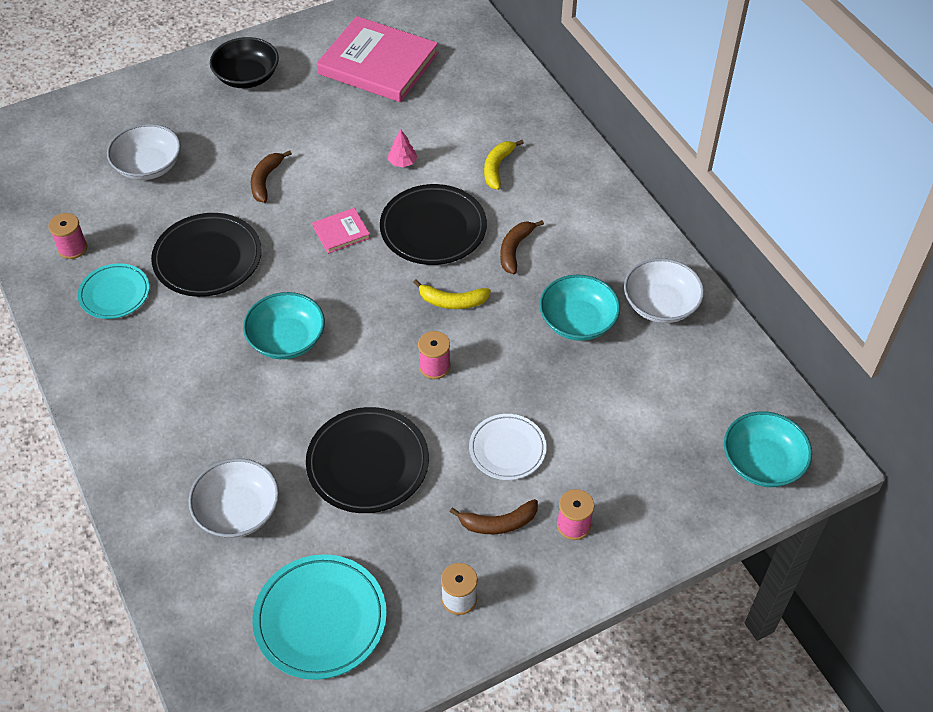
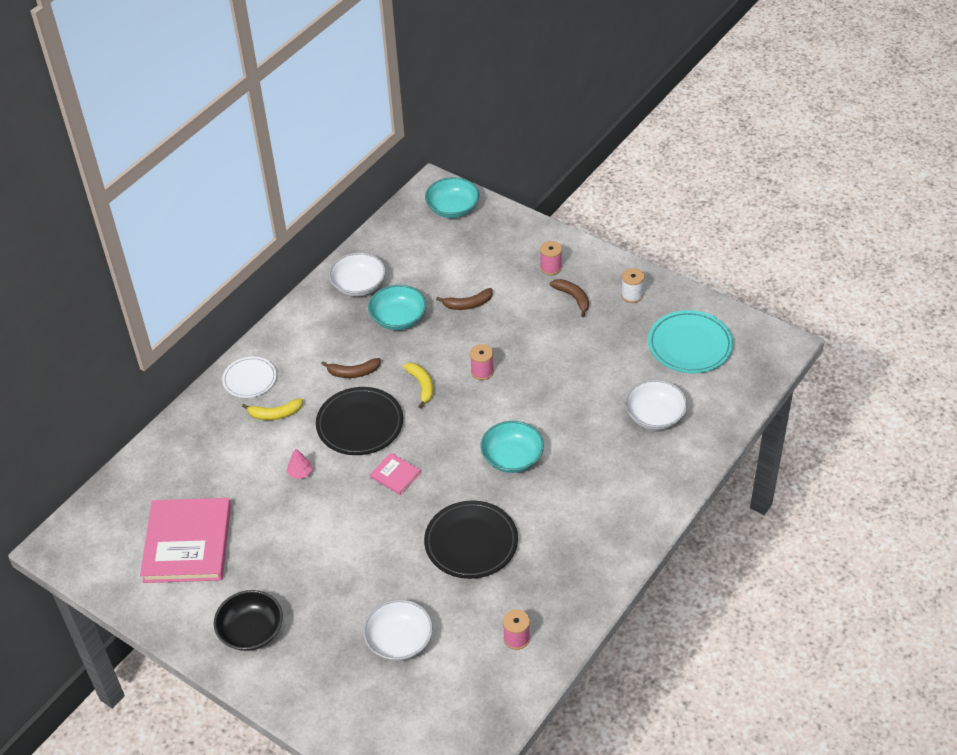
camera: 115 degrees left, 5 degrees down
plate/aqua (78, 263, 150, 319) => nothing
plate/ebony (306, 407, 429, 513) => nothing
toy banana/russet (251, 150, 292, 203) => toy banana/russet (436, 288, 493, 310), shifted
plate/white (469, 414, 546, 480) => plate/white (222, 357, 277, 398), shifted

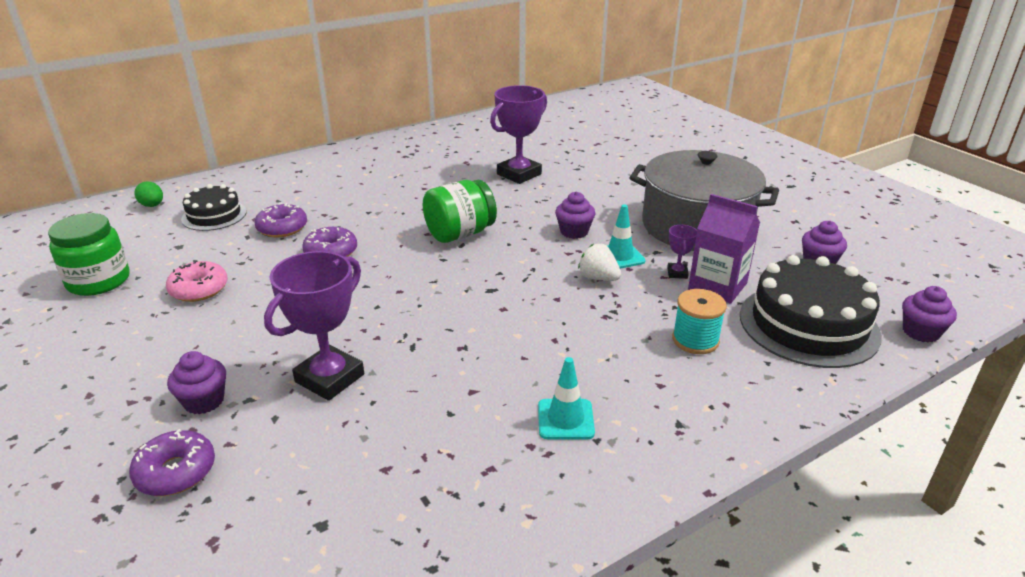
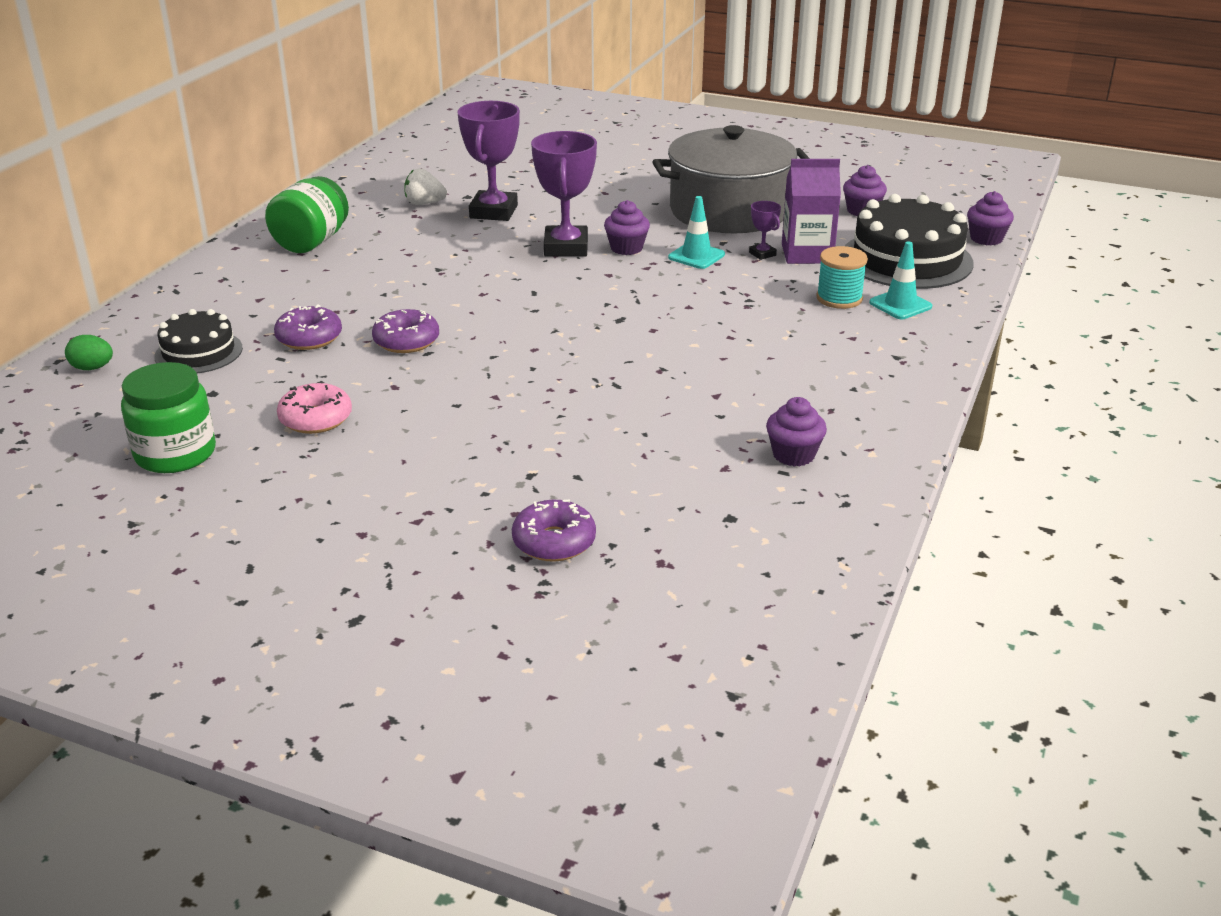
camera: 35 degrees left, 0 degrees up
cupcake/violet (167, 351, 226, 414) => cupcake/violet (766, 397, 827, 467), shifted
trophy/violet (264, 251, 364, 401) => trophy/violet (531, 131, 597, 257), shifted
jam jar/leaf-green (423, 180, 497, 243) => jam jar/leaf-green (265, 176, 349, 253), shifted
traffic cone/aqua (538, 357, 595, 439) => traffic cone/aqua (869, 241, 932, 319), shifted
toy strawberry/white (578, 244, 621, 281) => toy strawberry/white (404, 168, 447, 205), shifted

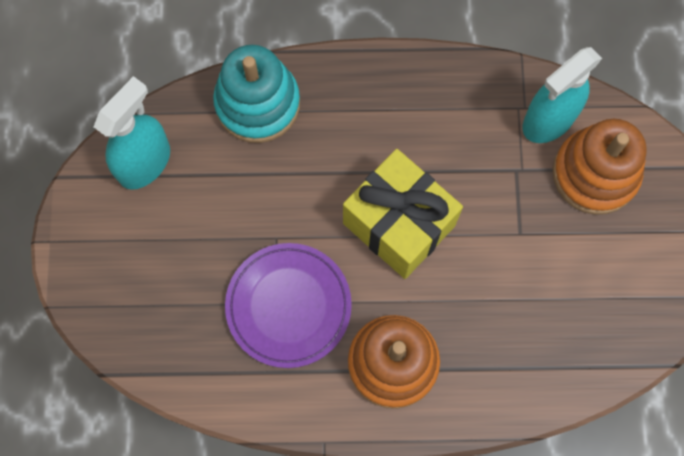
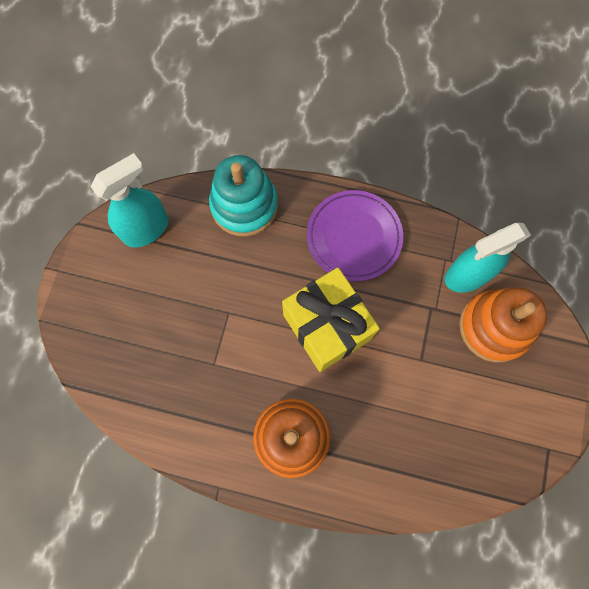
camera: 15 degrees right, 0 degrees up
plate/violet (225, 243, 352, 368) => plate/violet (307, 190, 403, 281), shifted

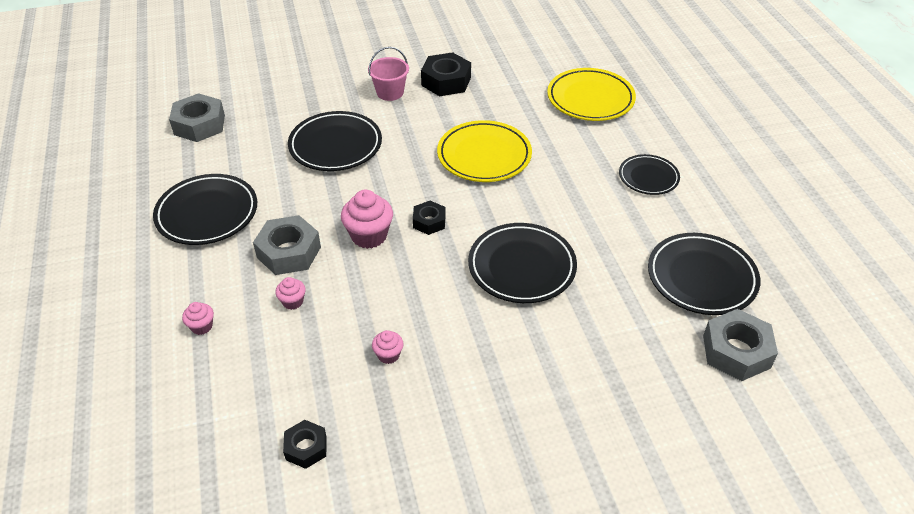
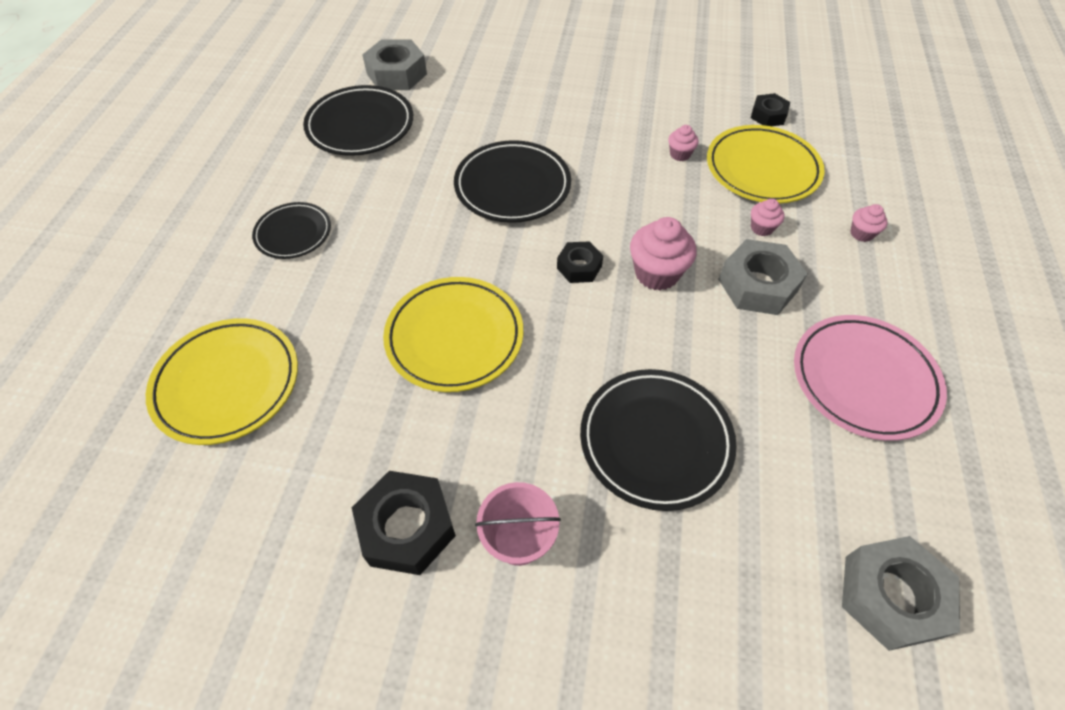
camera: 155 degrees left, 10 degrees up
nothing => plate/bright yellow (707, 125, 825, 204)
plate/ebony (153, 174, 257, 245) => plate/pink (794, 315, 947, 441)

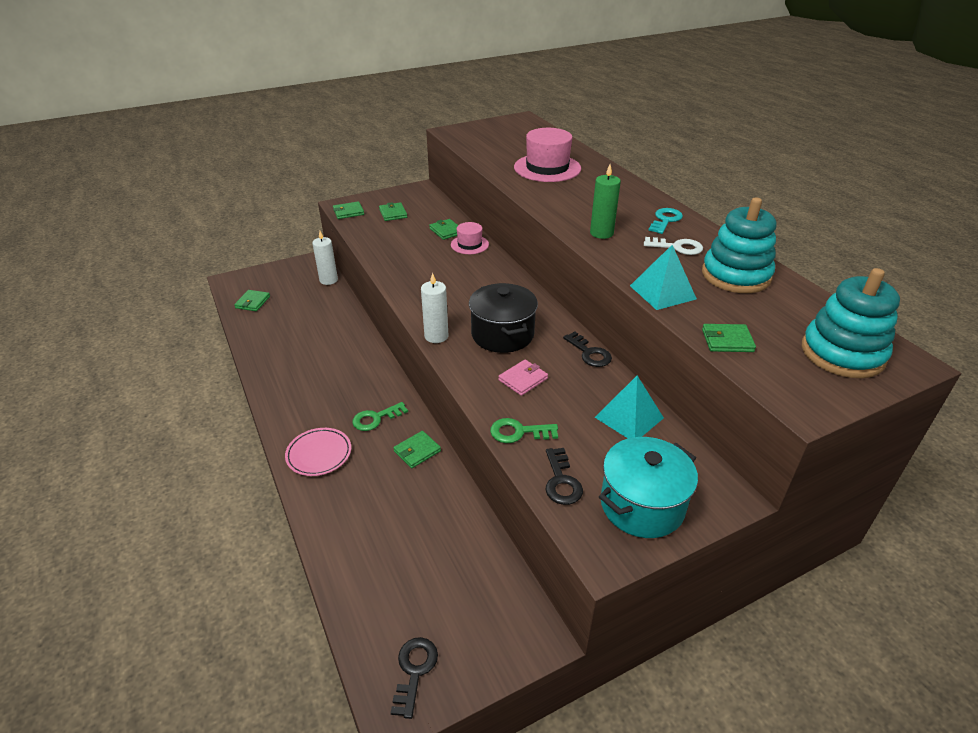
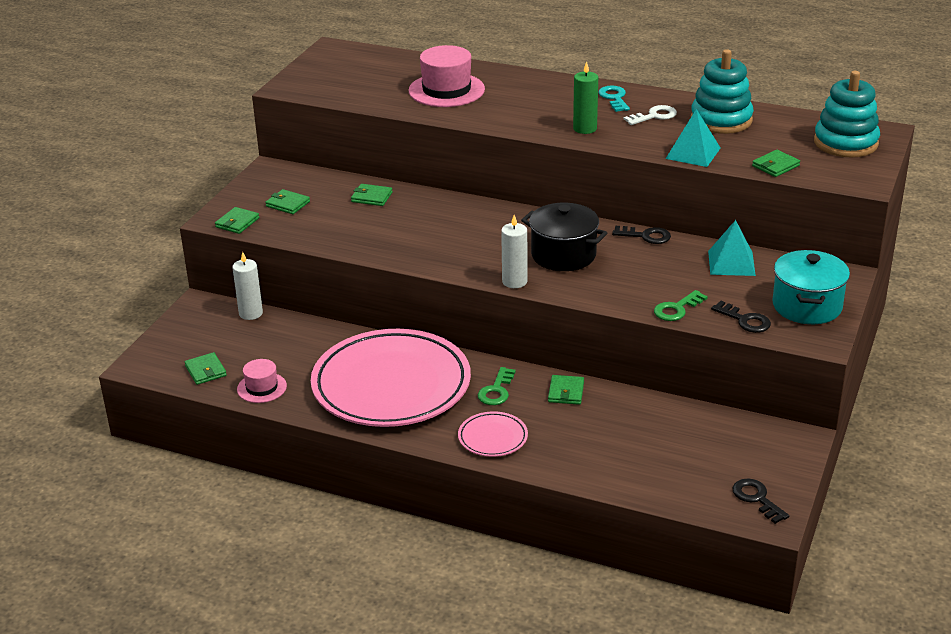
camera: 40 degrees left, 5 degrees down
card wallet/pink (498, 360, 548, 396) => nothing
nothing => plate/pink (311, 329, 471, 427)
top hat/pink (451, 222, 489, 254) => top hat/pink (237, 359, 287, 403), shifted

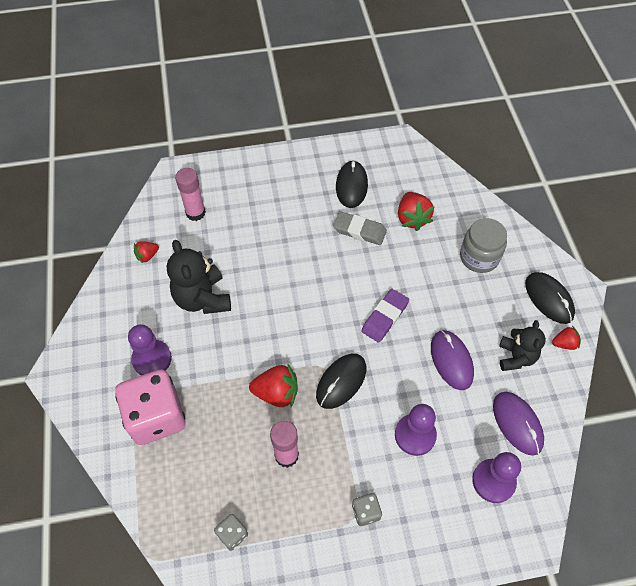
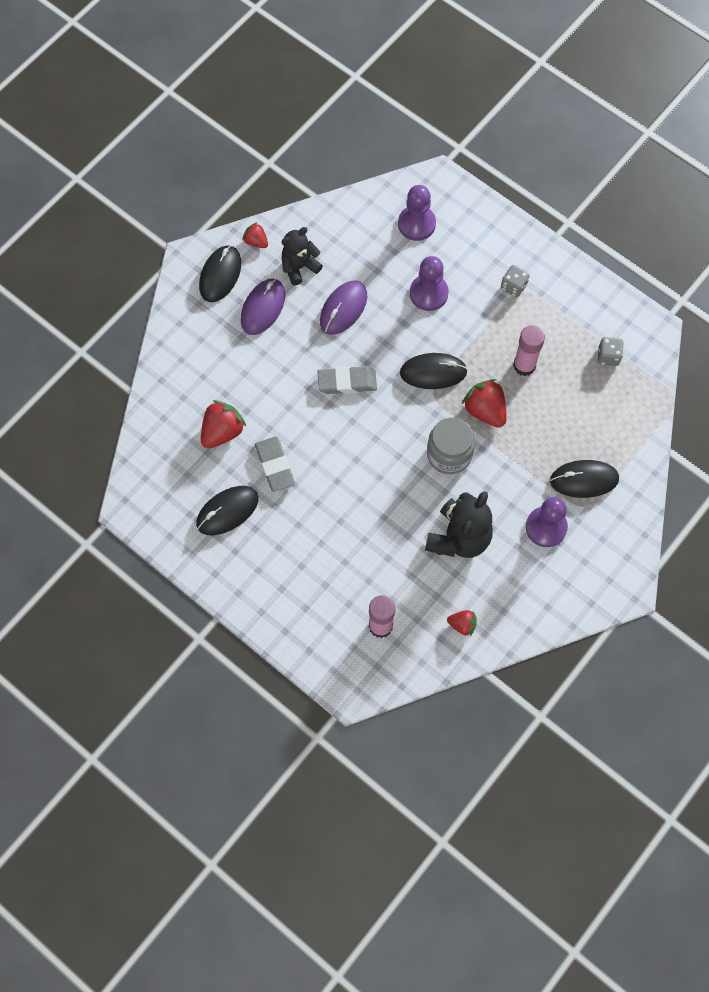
camera: 130 degrees left, 10 degrees up
jam jar/ash-grey (460, 218, 507, 273) => jam jar/ash-grey (427, 417, 475, 474), shifted
PC mouse/violet (493, 392, 544, 456) => PC mouse/violet (241, 278, 285, 335), shifted
die/pink (115, 369, 186, 445) => PC mouse/ebony (550, 460, 619, 498)
eraser/violet (361, 289, 409, 343) => eraser/ash-grey (317, 366, 377, 394)

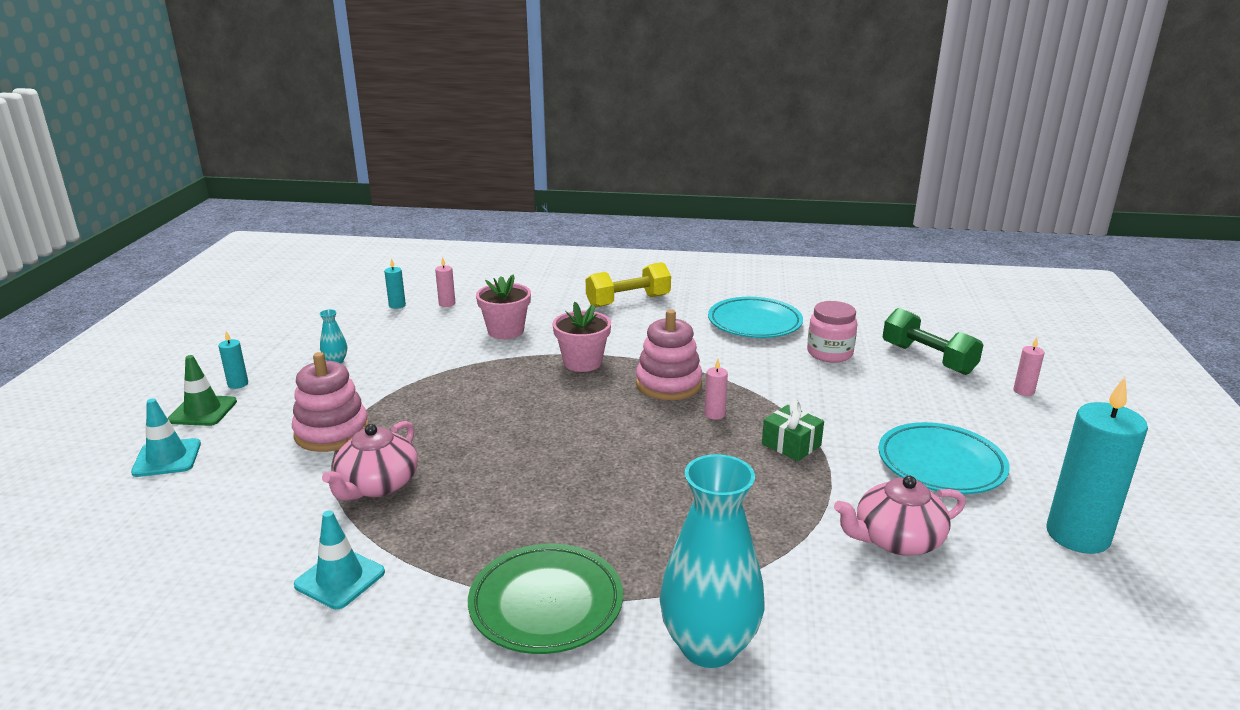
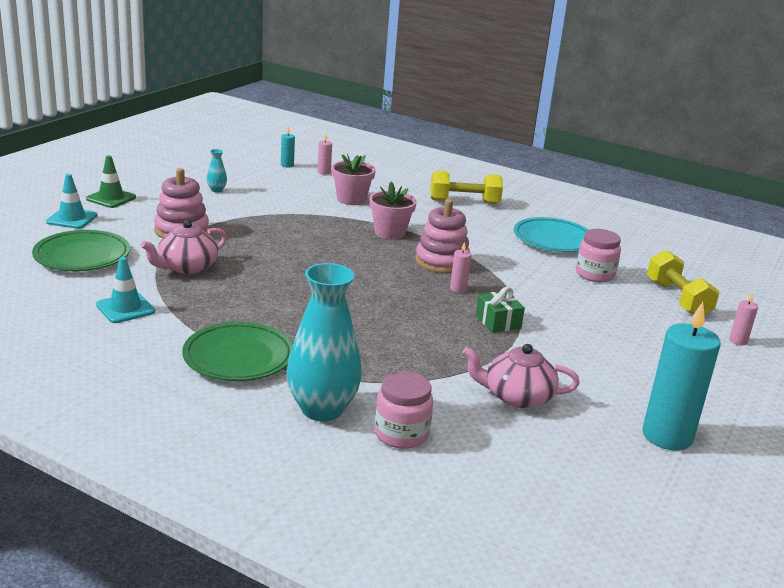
camera: 20 degrees right, 0 degrees up
pillar candle/aqua (218, 331, 248, 389) => nothing
plate/aqua (879, 422, 1010, 494) => nothing
nothing => plate/leaf-green (32, 230, 130, 271)
nothing => jam jar/pink (374, 371, 433, 449)
dumbbell/leaf-green (883, 308, 983, 375) => dumbbell/bright yellow (647, 250, 719, 315)

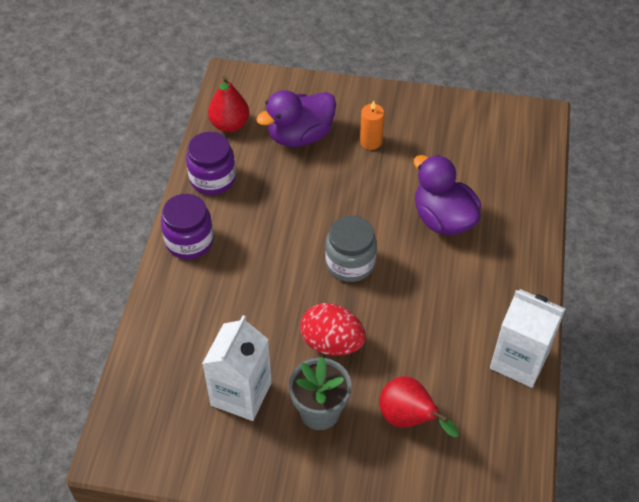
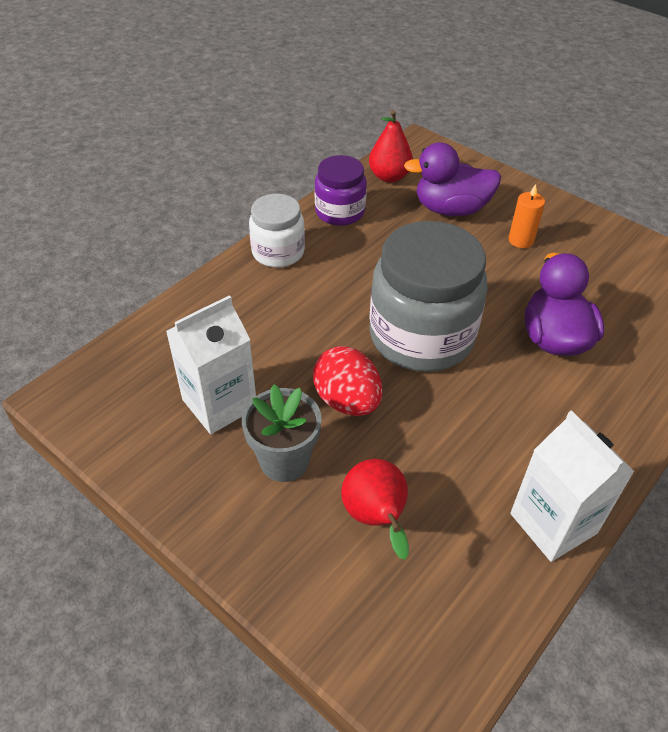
camera: 30 degrees right, 5 degrees down
jam jar/violet (161, 194, 214, 259) => jam jar/white (249, 194, 305, 268)
jam jar/ash-grey (325, 215, 377, 282) => jam jar/ash-grey (369, 221, 488, 372), x1.80

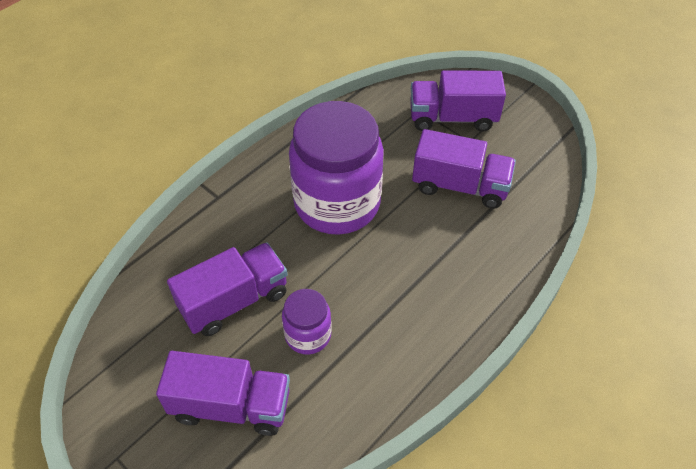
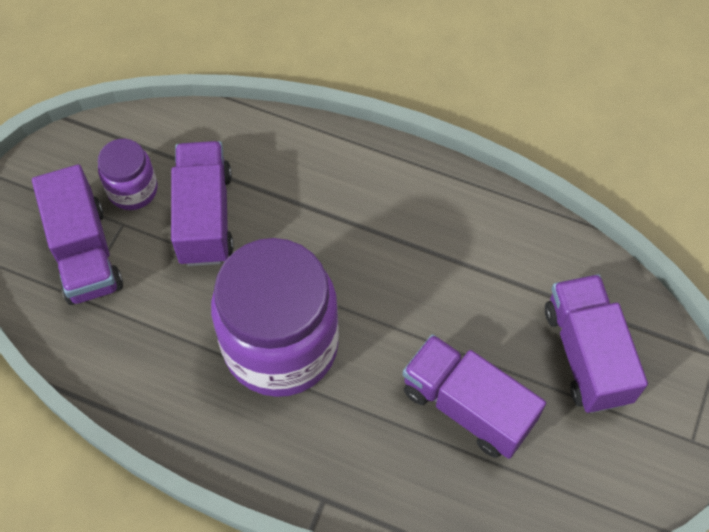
camera: 110 degrees left, 10 degrees up
jam jar/violet (282, 289, 332, 354) => jam jar/violet (98, 139, 158, 210), shifted

